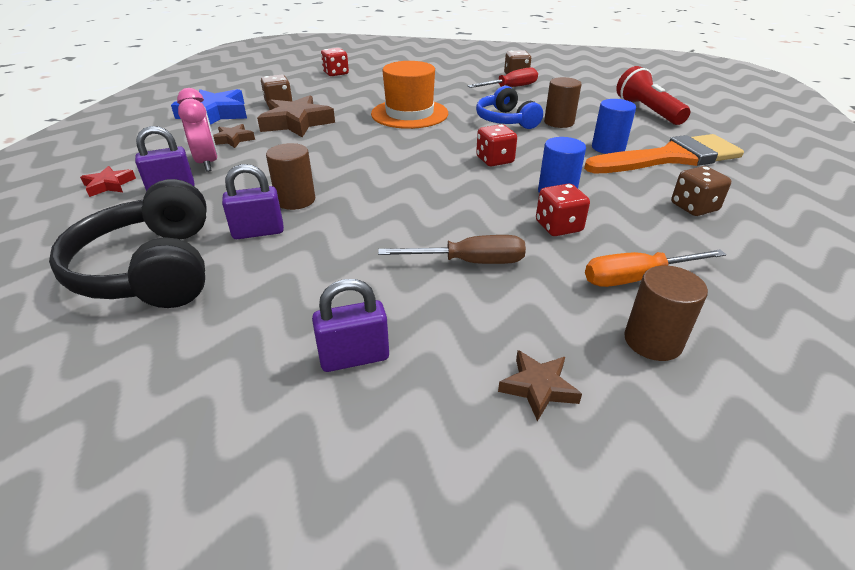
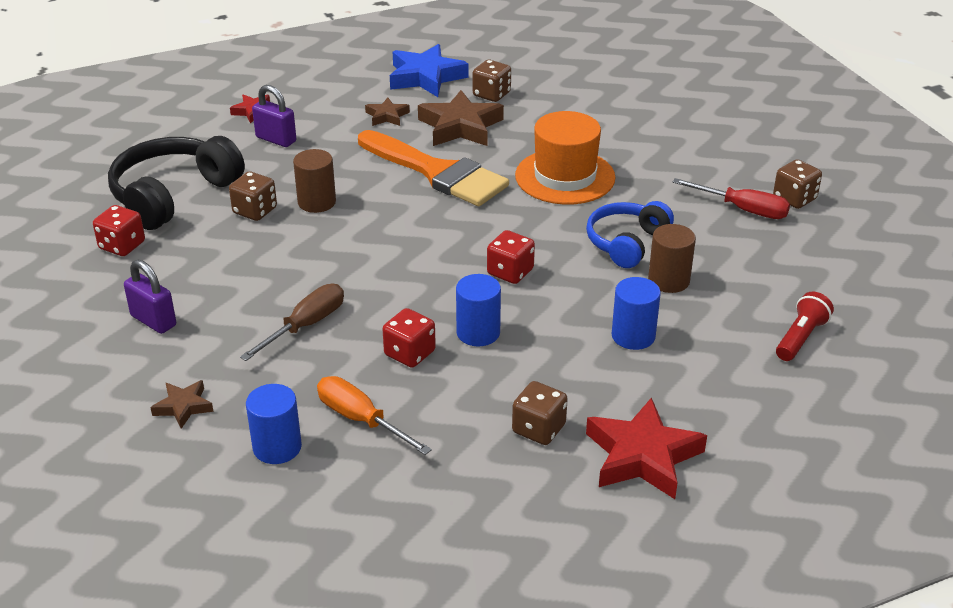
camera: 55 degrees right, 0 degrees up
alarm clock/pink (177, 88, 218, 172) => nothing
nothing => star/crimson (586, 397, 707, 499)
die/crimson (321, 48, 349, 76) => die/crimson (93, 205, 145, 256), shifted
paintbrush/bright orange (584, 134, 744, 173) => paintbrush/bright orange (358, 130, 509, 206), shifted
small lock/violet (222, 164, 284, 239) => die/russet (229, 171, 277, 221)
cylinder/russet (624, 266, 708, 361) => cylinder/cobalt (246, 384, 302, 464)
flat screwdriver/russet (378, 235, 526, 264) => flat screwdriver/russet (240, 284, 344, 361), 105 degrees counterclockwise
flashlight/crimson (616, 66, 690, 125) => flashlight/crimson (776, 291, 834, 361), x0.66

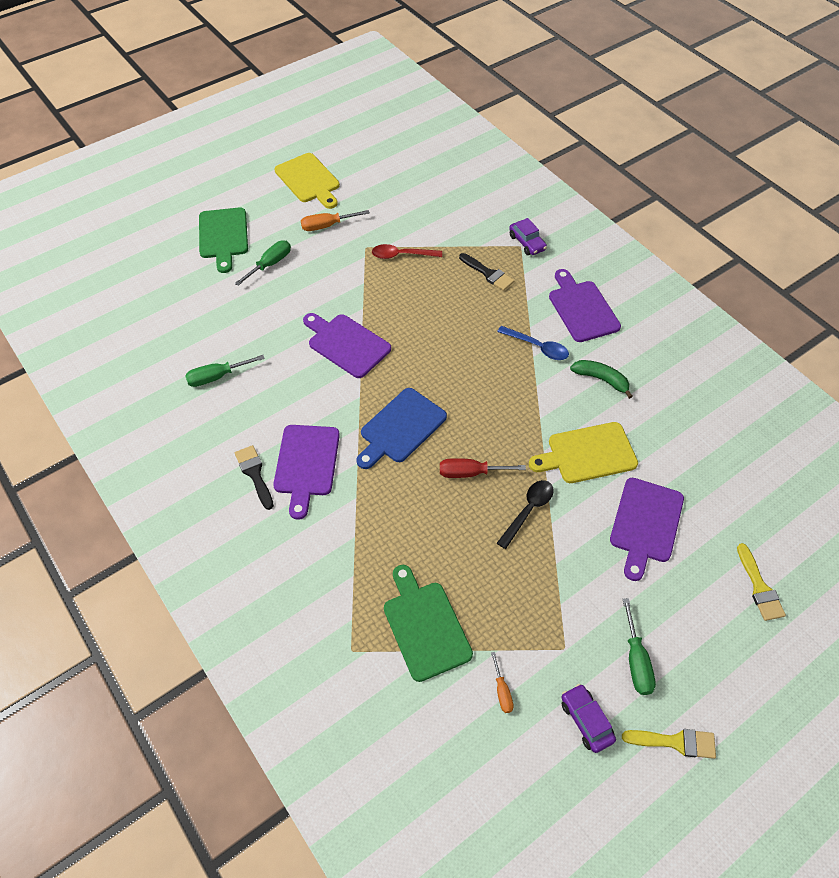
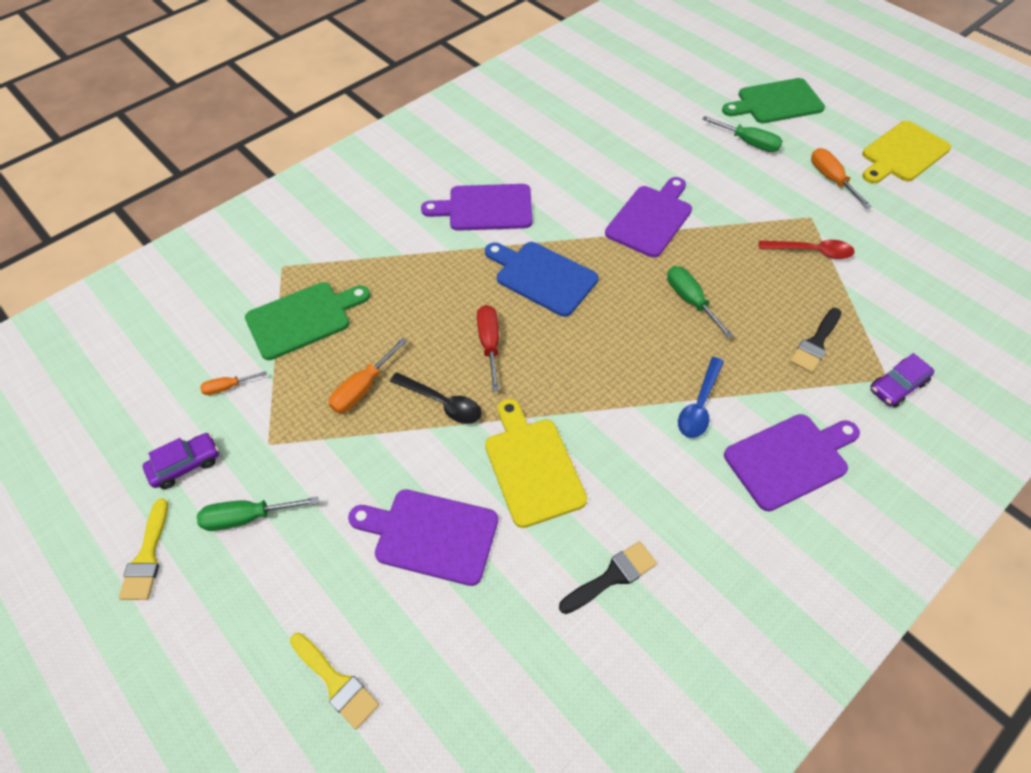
camera: 85 degrees right, 0 degrees up
toy banana/leaf-green (570, 360, 633, 399) => nothing
nothing => flat screwdriver/bright orange (329, 337, 407, 413)
flat screwdriver/leaf-green (185, 355, 265, 387) => flat screwdriver/leaf-green (667, 266, 734, 338), shifted
paintbrush/ebony (235, 445, 274, 510) => paintbrush/ebony (559, 541, 657, 614), shifted
teaspoon/crimson (372, 244, 442, 259) => teaspoon/crimson (759, 240, 855, 259), 105 degrees clockwise
paintbrush/bright yellow (737, 543, 786, 621) => paintbrush/bright yellow (290, 633, 379, 730), 120 degrees counterclockwise

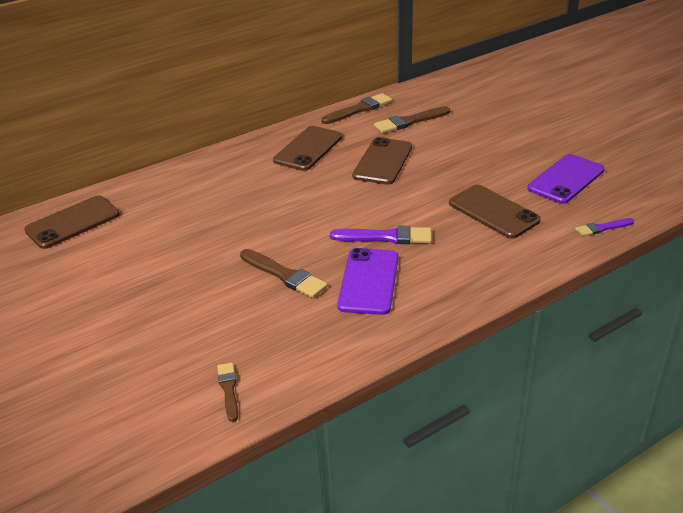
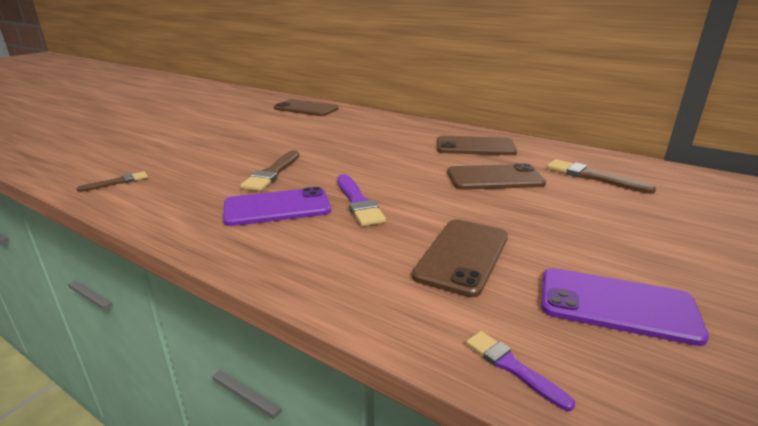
camera: 65 degrees right, 10 degrees down
paintbrush/russet (321, 93, 392, 124) => nothing

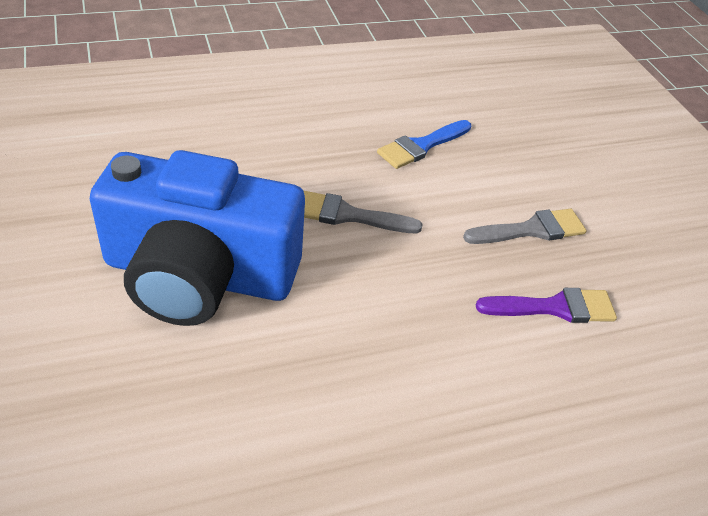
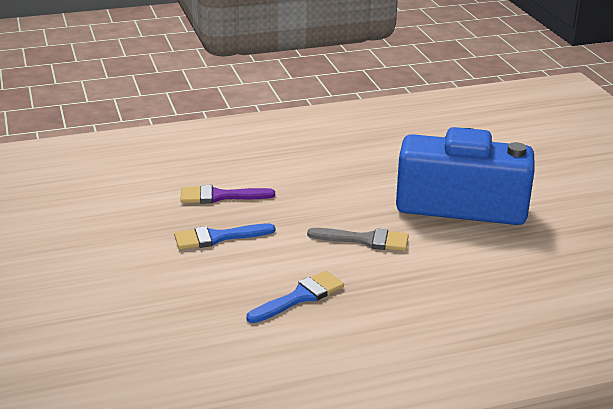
camera: 175 degrees left, 15 degrees down
paintbrush/ash-grey (463, 209, 586, 244) => paintbrush/cobalt (174, 224, 275, 250)

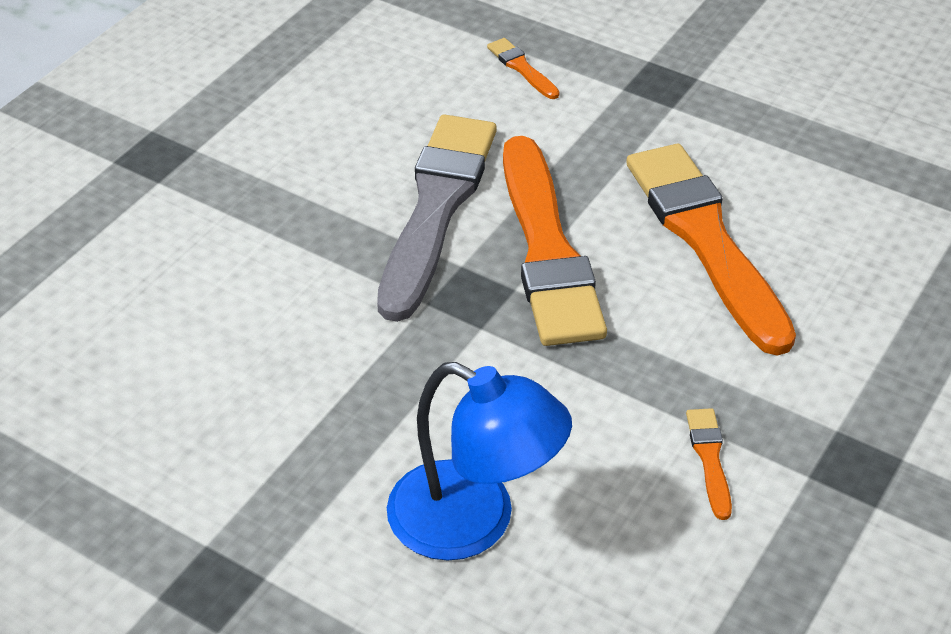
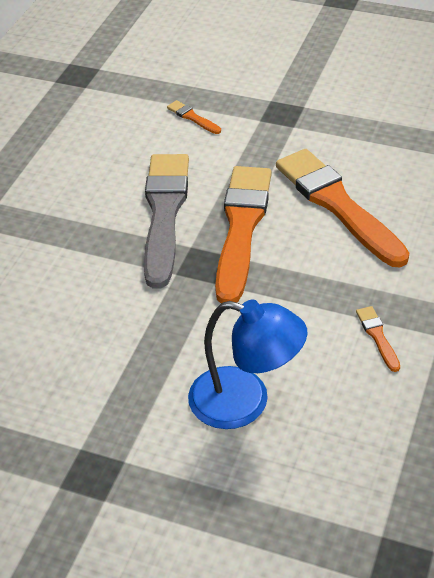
camera: 10 degrees left, 0 degrees up
paintbrush/bright orange (503, 136, 607, 346) => paintbrush/bright orange (215, 166, 272, 303), 150 degrees counterclockwise

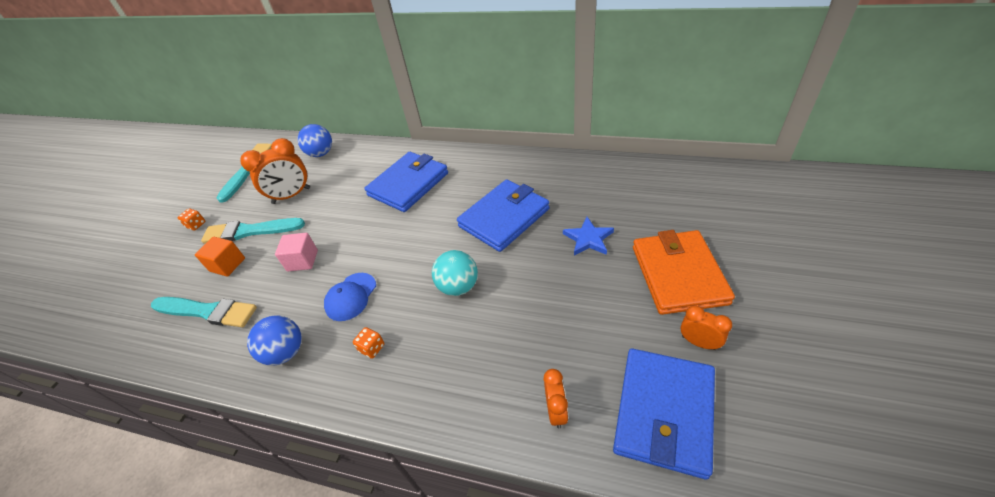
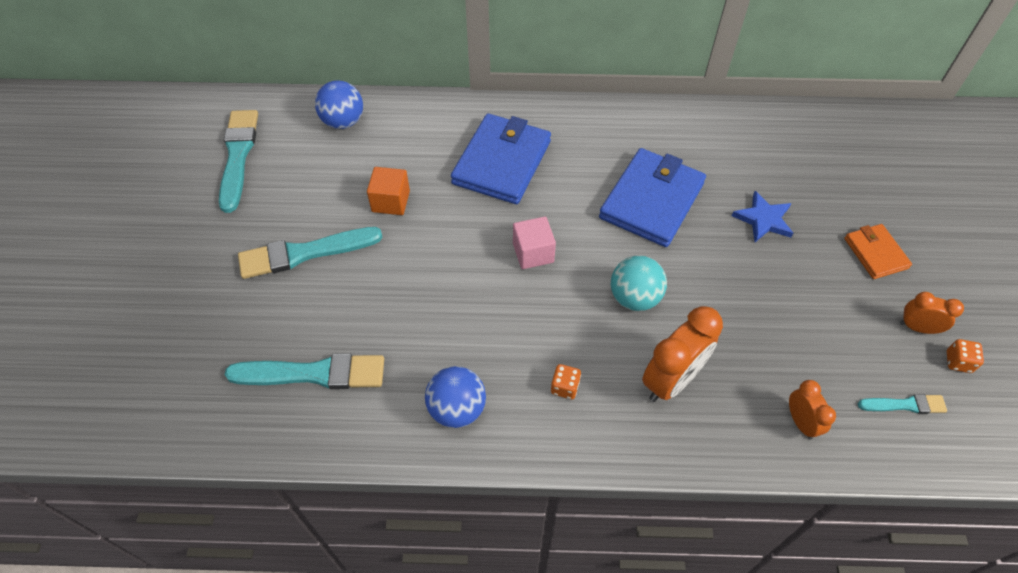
camera: 20 degrees left, 10 degrees up
baseball cap/cobalt (324, 273, 376, 321) => nothing
die/bright orange (178, 208, 205, 231) => die/bright orange (947, 339, 984, 373), shifted
solid cube/bright orange (195, 237, 245, 277) => solid cube/bright orange (367, 167, 410, 215), shifted
alarm clock/bright orange (240, 138, 310, 204) => alarm clock/bright orange (642, 306, 723, 402), shifted
solid cube/pink (275, 233, 318, 271) => solid cube/pink (513, 217, 556, 269), shifted
card wallet/cobalt (613, 349, 715, 479) => paintbrush/aqua (858, 394, 947, 414)
card wallet/bright orange (633, 230, 735, 315) => card wallet/bright orange (844, 224, 912, 279), x0.54

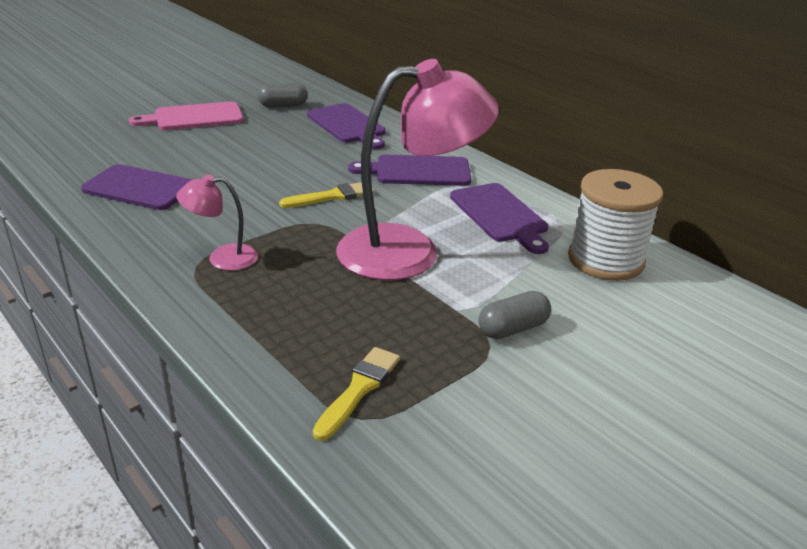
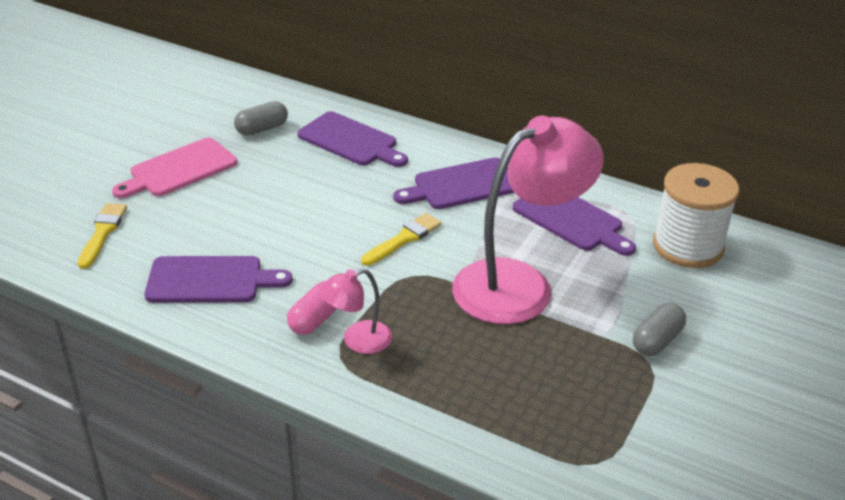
camera: 20 degrees left, 5 degrees up
nothing => capsule/pink (287, 281, 337, 335)
paintbrush/bright yellow (313, 347, 400, 441) => paintbrush/bright yellow (78, 203, 127, 269), shifted

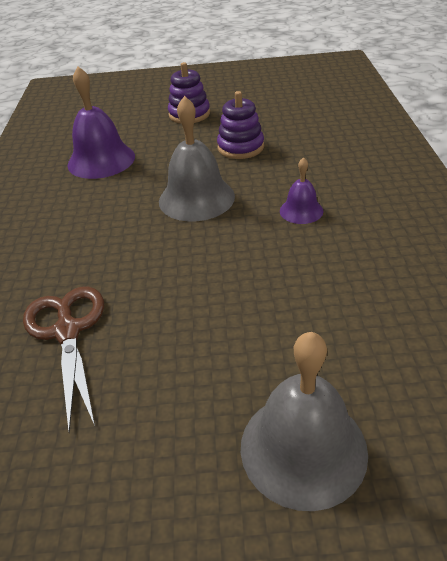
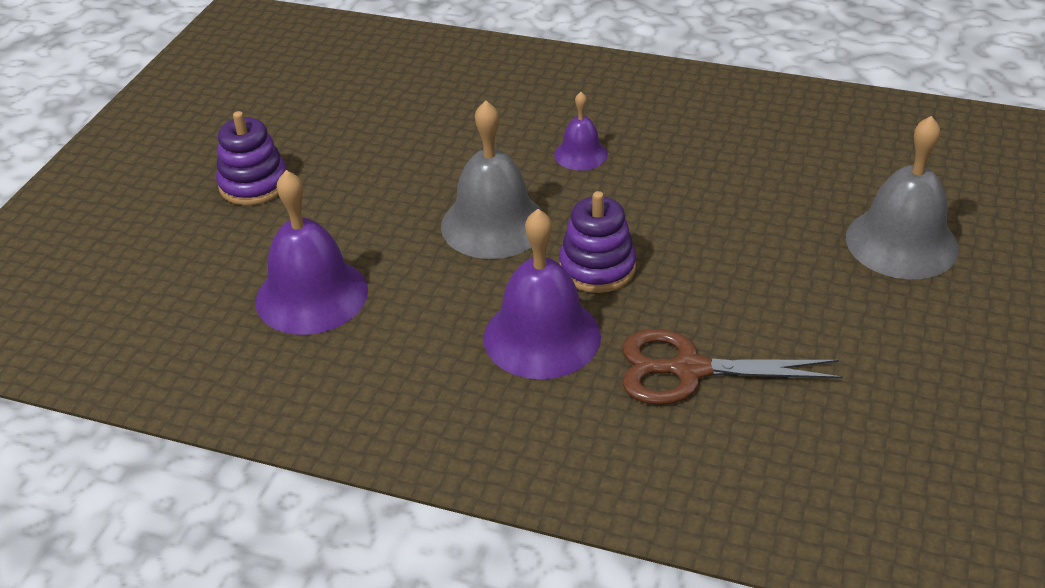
camera: 70 degrees left, 0 degrees up
nothing => hand bell/violet (483, 209, 601, 379)
stacking rings/violet (217, 91, 264, 159) => stacking rings/violet (559, 191, 636, 293), shifted

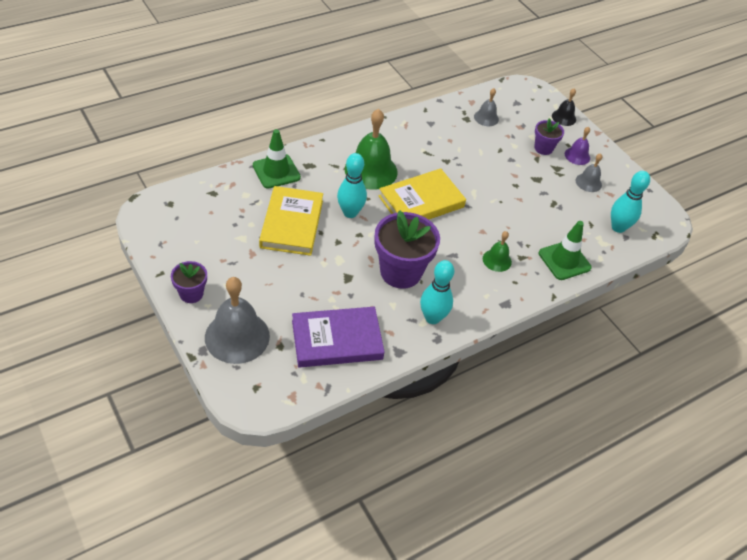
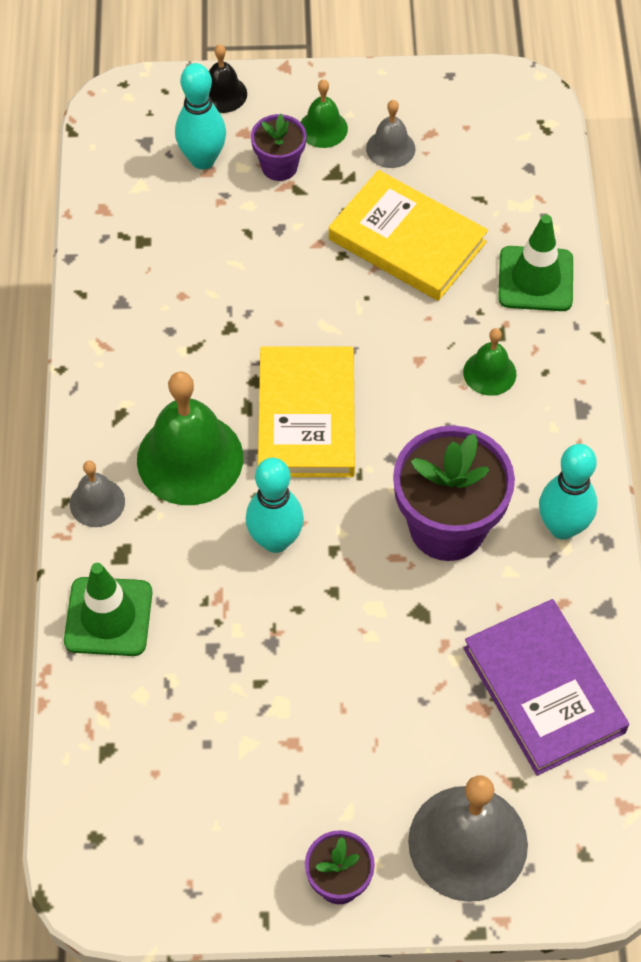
camera: 55 degrees left, 10 degrees up
hardback/bright yellow (259, 186, 323, 256) => hardback/bright yellow (329, 170, 488, 301), shifted
hand bell/ash-grey (474, 88, 499, 126) => hand bell/ash-grey (70, 461, 125, 527), shifted
bowling pin/aqua (611, 171, 650, 233) => bowling pin/aqua (175, 63, 226, 169), shifted
hand bell/violet (565, 127, 590, 165) => hand bell/leaf-green (301, 79, 348, 148)
hardback/violet (292, 307, 385, 367) => hardback/violet (463, 599, 629, 776), 45 degrees counterclockwise

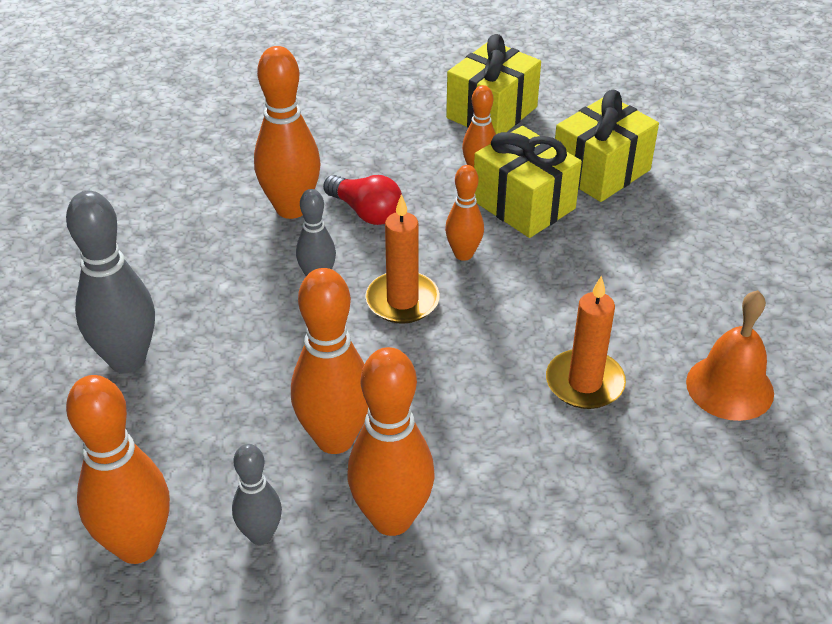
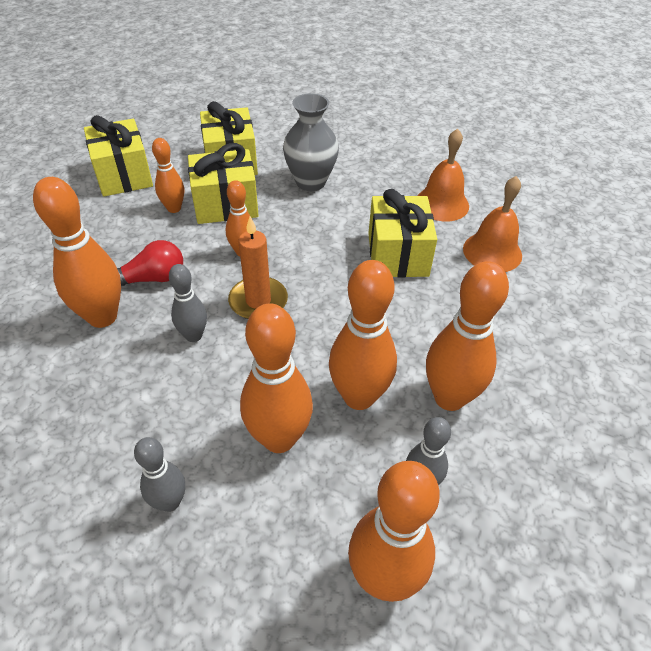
camera: 60 degrees left, 5 degrees up
nothing => bowling pin/bright orange (240, 304, 313, 453)
nothing => flower vase/ash-grey (283, 93, 339, 191)
nothing => hand bell/bright orange (463, 176, 522, 272)
pillar candle/bright orange (546, 275, 626, 409) => wrapped gift/bright yellow (368, 189, 437, 278)
bowling pin/ash-grey (66, 191, 155, 373) => bowling pin/ash-grey (134, 437, 185, 512), x0.57

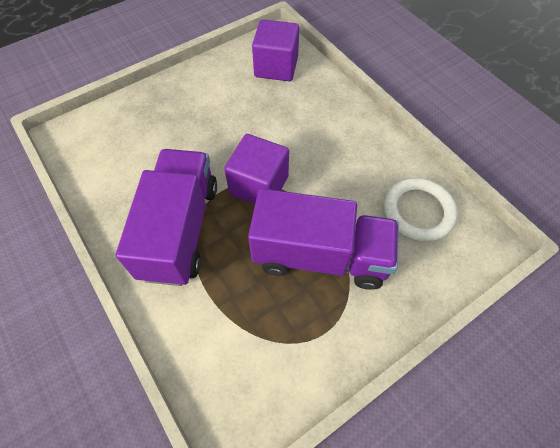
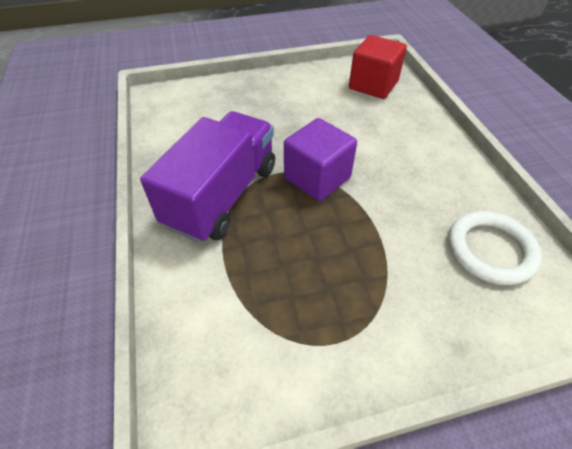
camera: 20 degrees right, 10 degrees down
toy truck/violet (248, 188, 399, 290) => nothing
solid cube/violet (252, 19, 299, 81) => solid cube/crimson (349, 35, 407, 99)

